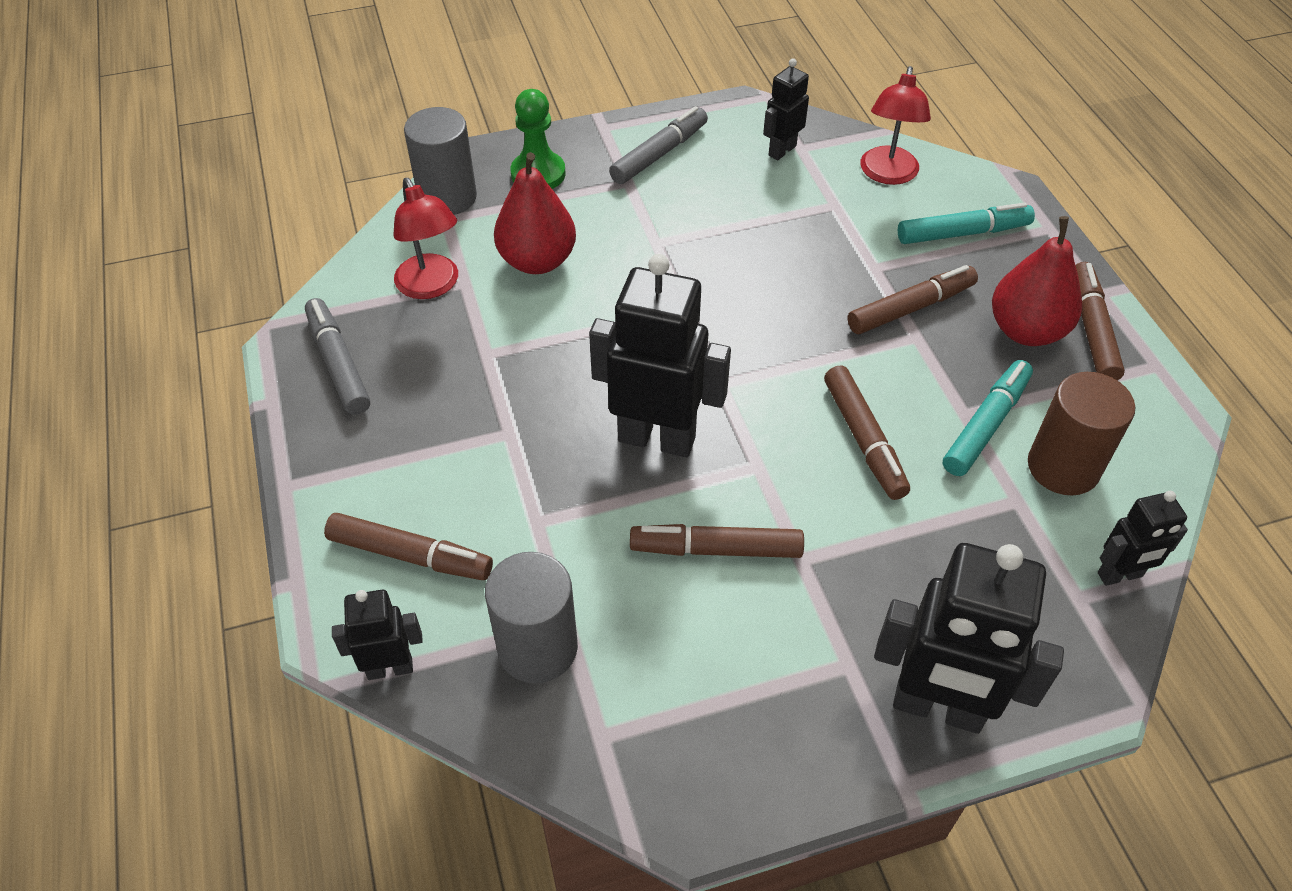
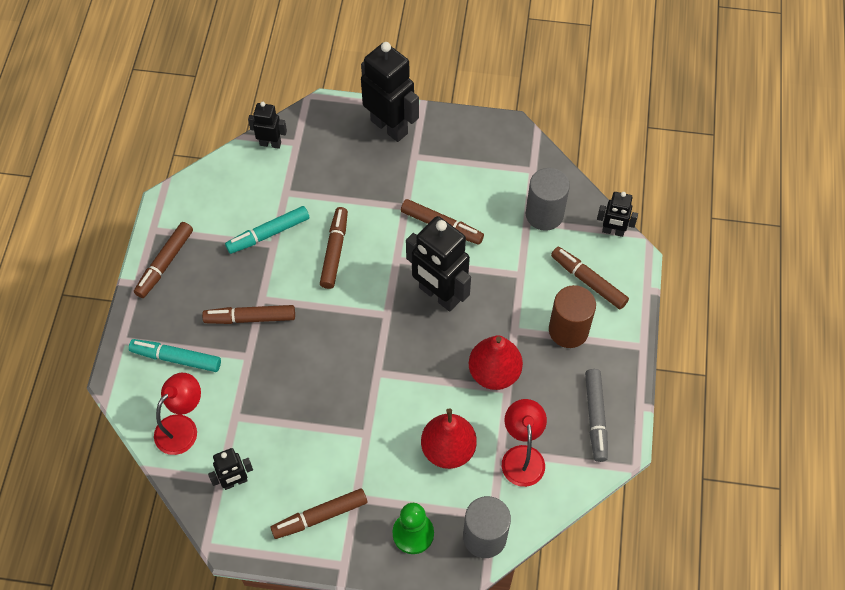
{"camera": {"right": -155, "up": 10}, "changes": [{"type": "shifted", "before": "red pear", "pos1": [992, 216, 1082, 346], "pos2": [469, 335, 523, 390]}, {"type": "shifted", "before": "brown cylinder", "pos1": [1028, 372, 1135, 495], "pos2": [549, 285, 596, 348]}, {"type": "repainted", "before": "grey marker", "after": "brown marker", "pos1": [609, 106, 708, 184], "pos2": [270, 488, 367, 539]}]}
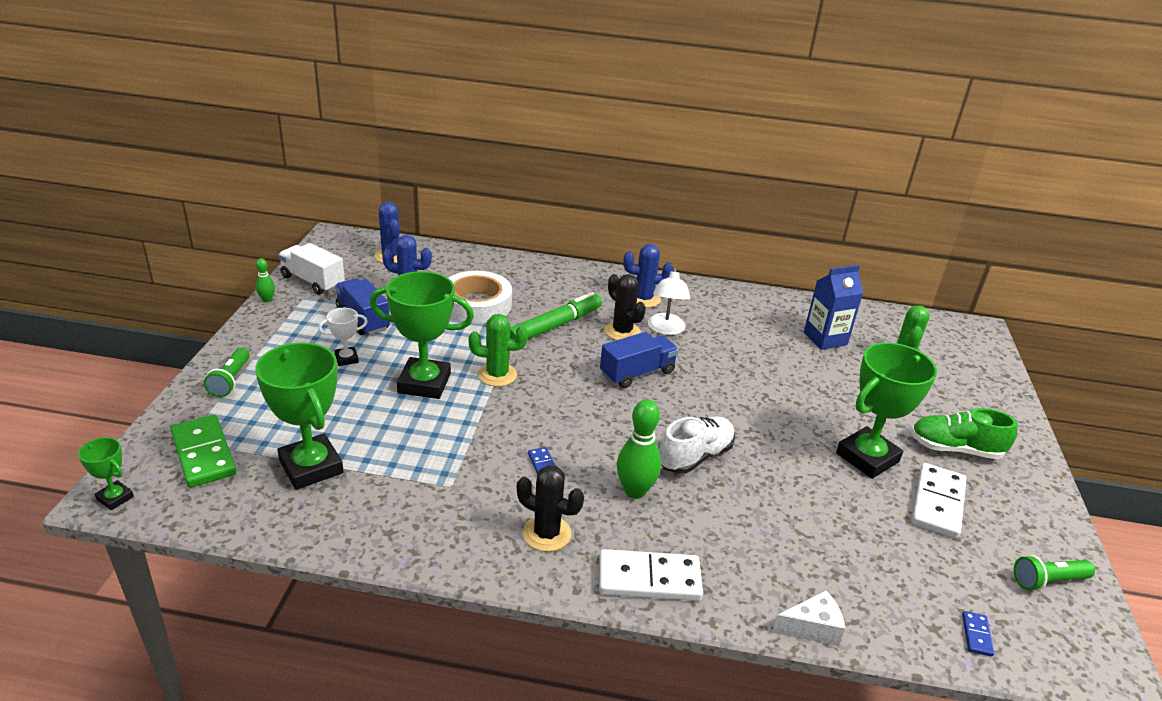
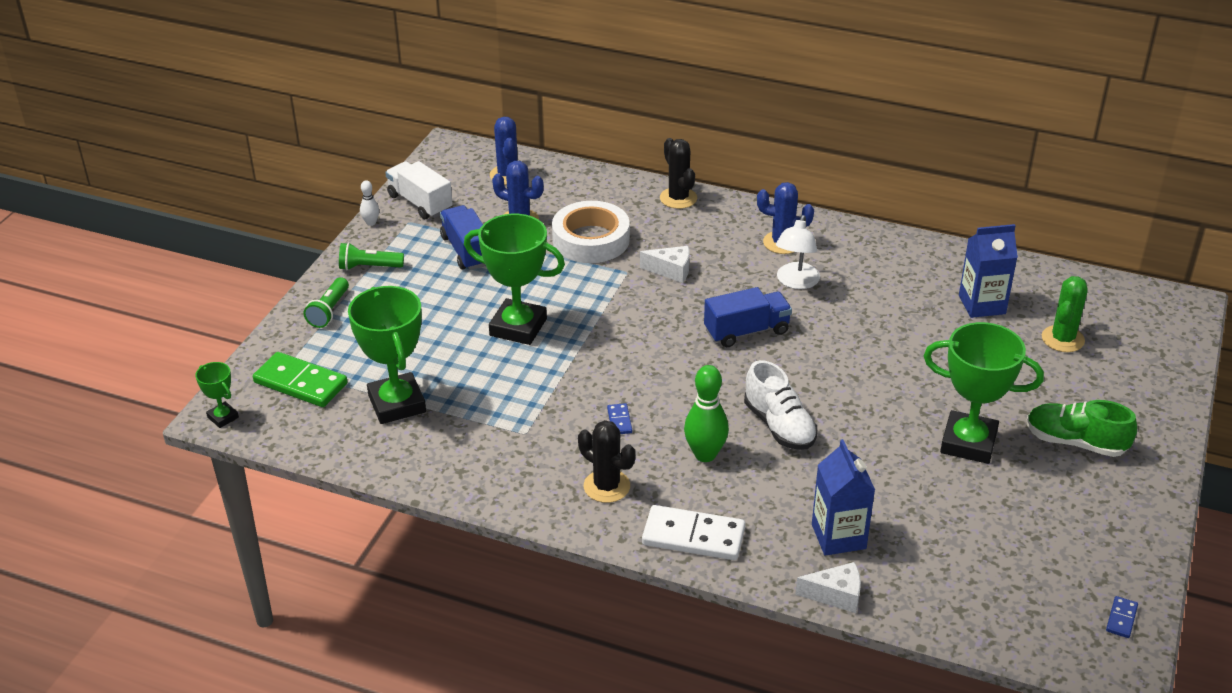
{"camera": {"right": 15, "up": 5}, "changes": [{"type": "gone", "before": "white trophy", "pos1": [319, 308, 367, 366]}, {"type": "gone", "before": "green cactus", "pos1": [469, 314, 528, 386]}, {"type": "gone", "before": "white domino", "pos1": [911, 463, 966, 538]}, {"type": "new", "after": "blue carton", "pos2": [812, 439, 875, 556]}, {"type": "shifted", "before": "black cactus", "pos1": [605, 274, 646, 340], "pos2": [660, 138, 697, 209]}, {"type": "shifted", "before": "blue domino", "pos1": [962, 611, 994, 657], "pos2": [1106, 596, 1138, 638]}, {"type": "shifted", "before": "green flashlight", "pos1": [1014, 555, 1095, 591], "pos2": [339, 242, 404, 270]}, {"type": "swapped", "before": "green marker", "after": "white cheese", "pos1": [510, 292, 602, 340], "pos2": [640, 246, 689, 283]}, {"type": "repainted", "before": "green bowling pin", "after": "white bowling pin", "pos1": [256, 258, 275, 302], "pos2": [360, 180, 379, 226]}, {"type": "rotated", "before": "green domino", "pos1": [171, 415, 236, 488], "pos2": [253, 352, 348, 407], "turn": -45}, {"type": "rotated", "before": "white shoe", "pos1": [659, 416, 735, 474], "pos2": [744, 360, 817, 450], "turn": 90}, {"type": "rotated", "before": "green trophy", "pos1": [836, 343, 937, 479], "pos2": [924, 322, 1044, 464], "turn": 45}]}
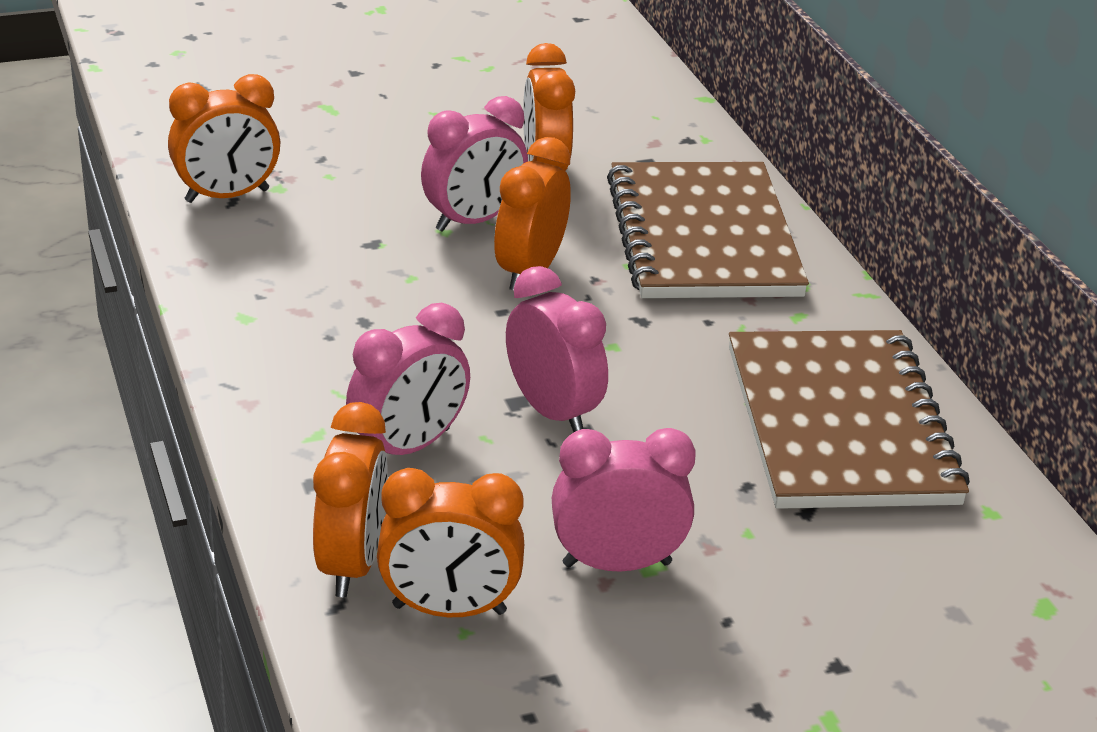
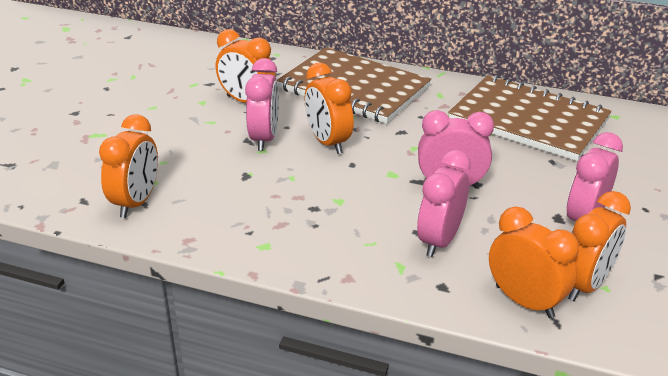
{"camera": {"right": -50, "up": 0}, "changes": [{"type": "rotated", "before": "pink clock", "pos1": [346, 303, 470, 455], "pos2": [417, 150, 471, 257], "turn": -150}]}
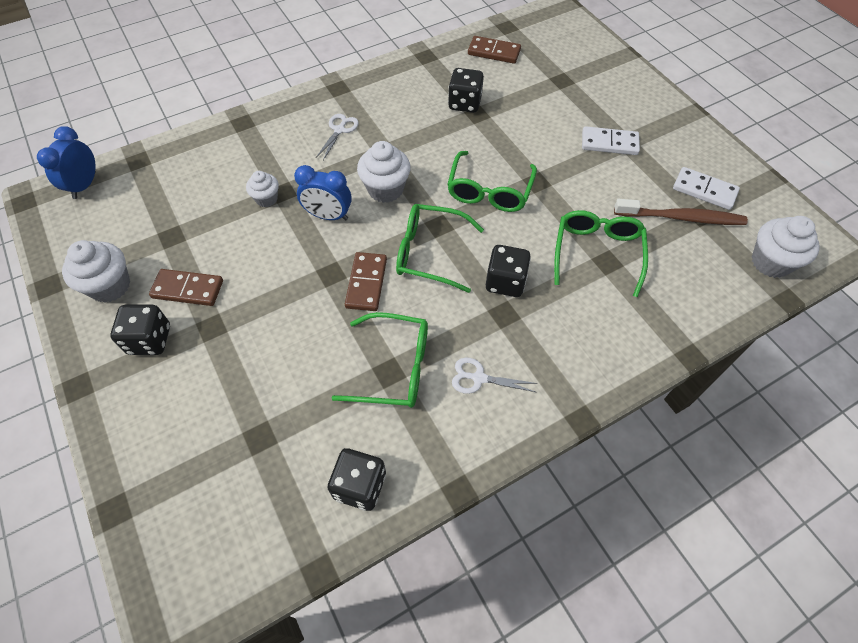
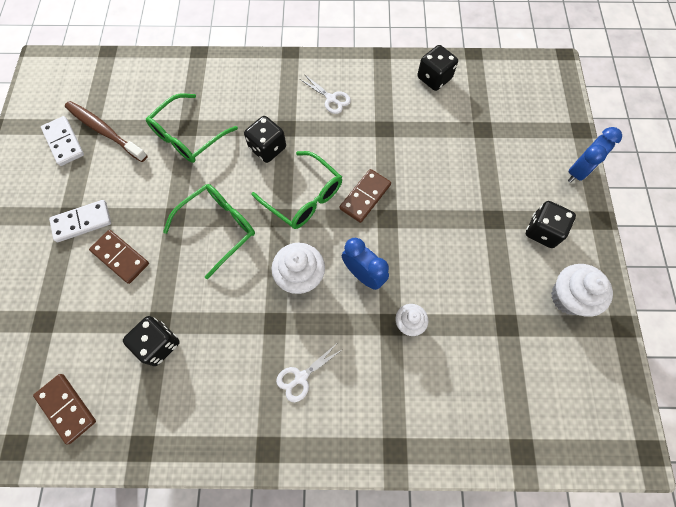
{"camera": {"right": -150, "up": 10}, "changes": [{"type": "gone", "before": "green glasses", "pos1": [331, 312, 428, 408]}, {"type": "gone", "before": "white cupcake", "pos1": [752, 216, 820, 278]}, {"type": "shifted", "before": "blue clock", "pos1": [37, 126, 96, 199], "pos2": [568, 127, 622, 183]}, {"type": "shifted", "before": "brown domino", "pos1": [149, 269, 223, 306], "pos2": [89, 230, 149, 284]}, {"type": "rotated", "before": "white domino", "pos1": [582, 126, 640, 155], "pos2": [49, 200, 111, 242], "turn": -60}]}
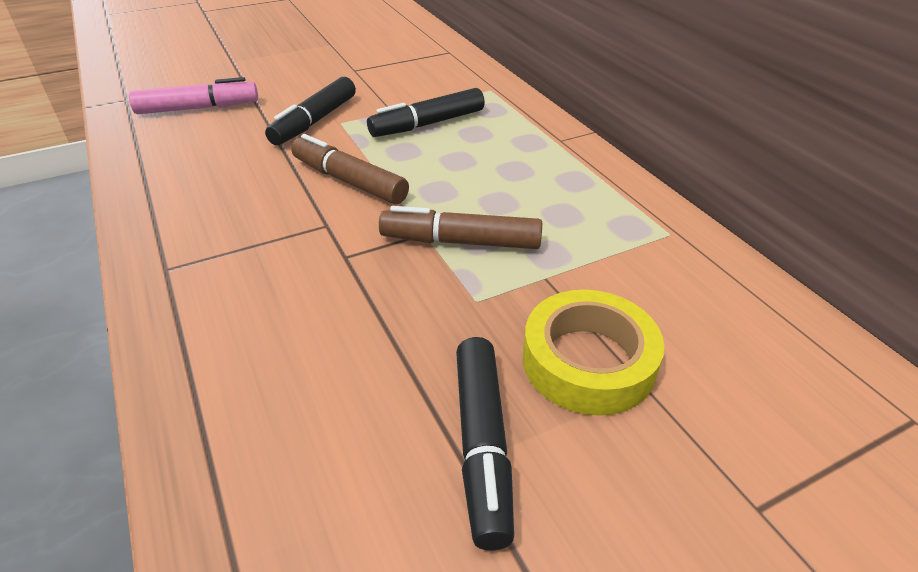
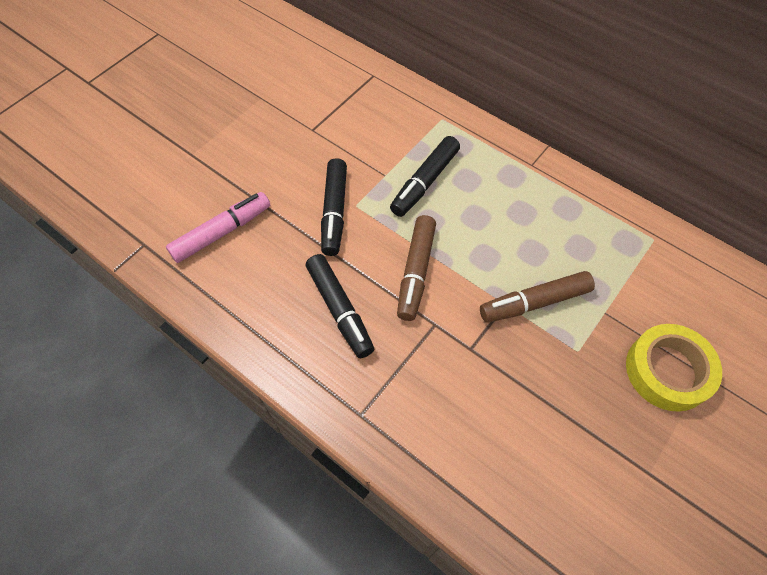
{"camera": {"right": -25, "up": 20}, "changes": [{"type": "shifted", "before": "black marker", "pos1": [456, 337, 514, 550], "pos2": [306, 254, 374, 358]}, {"type": "rotated", "before": "brown marker", "pos1": [291, 134, 409, 204], "pos2": [397, 215, 436, 321], "turn": -90}]}
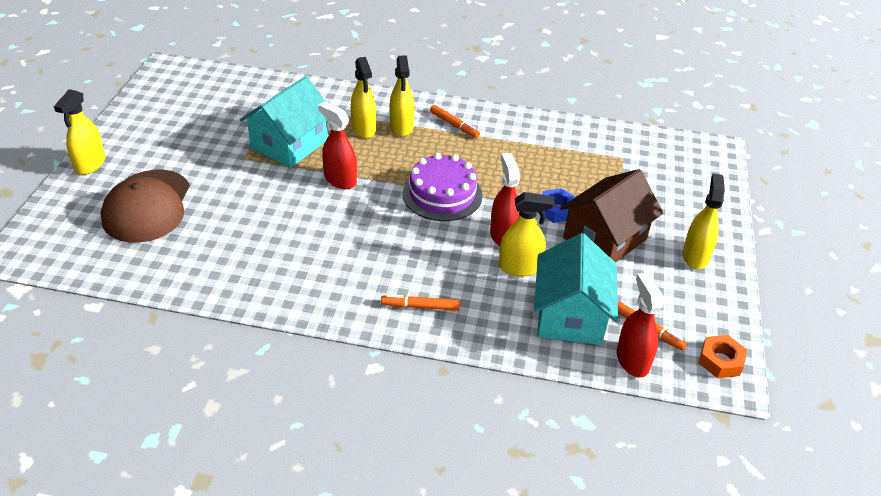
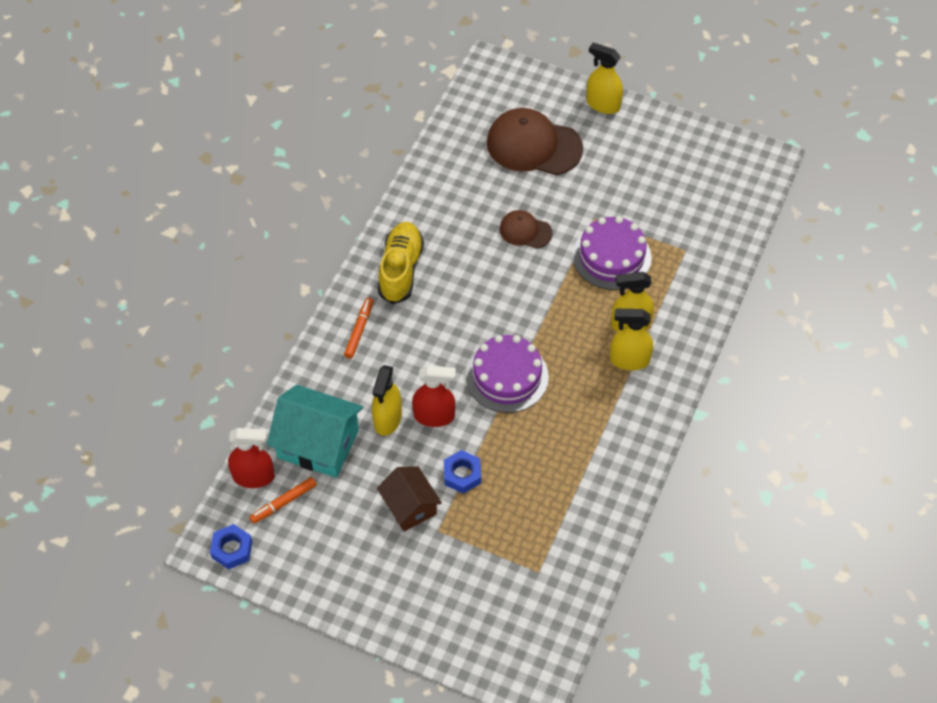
{"camera": {"right": 105, "up": 15}, "changes": [{"type": "gone", "before": "red spray bottle", "pos1": [318, 102, 357, 189]}, {"type": "gone", "before": "orange marker", "pos1": [430, 105, 480, 138]}, {"type": "gone", "before": "yellow spray bottle", "pos1": [682, 173, 725, 269]}, {"type": "new", "after": "yellow shoe", "pos2": [378, 222, 424, 304]}, {"type": "new", "after": "brown cap", "pos2": [499, 210, 552, 249]}, {"type": "swapped", "before": "turquoise house", "after": "purple cake", "pos1": [240, 76, 328, 168], "pos2": [572, 216, 651, 290]}, {"type": "repainted", "before": "orange nut", "after": "blue nut", "pos1": [699, 335, 747, 378], "pos2": [210, 524, 252, 569]}, {"type": "scaled", "before": "brown house", "pos1": [560, 169, 663, 263], "pos2": [377, 466, 442, 532], "scale": 0.64}]}
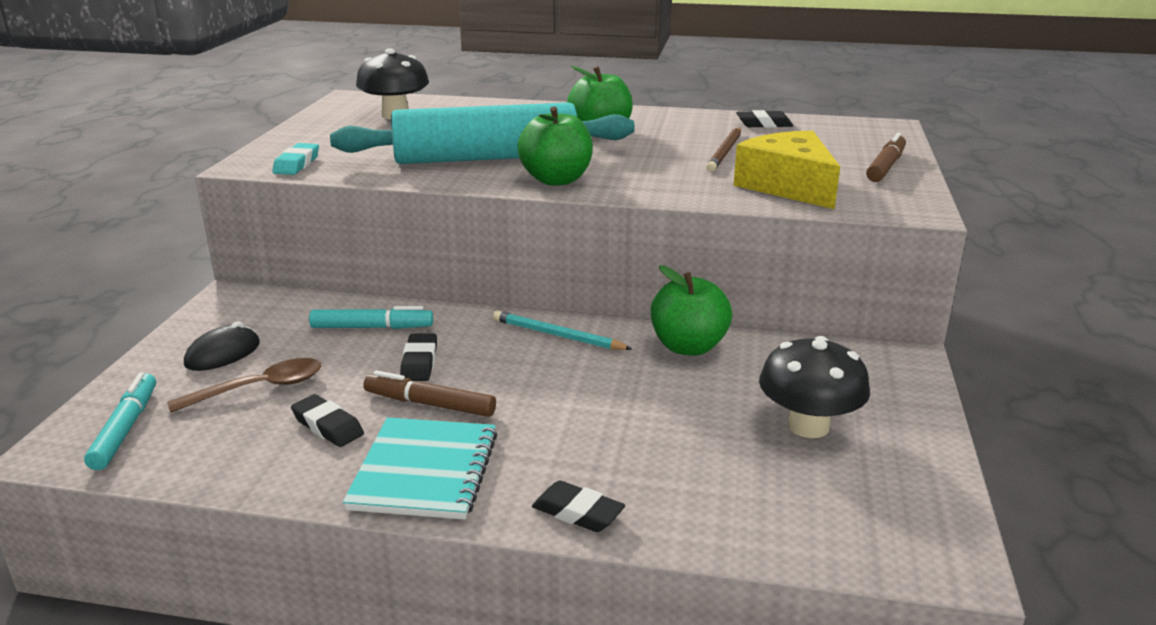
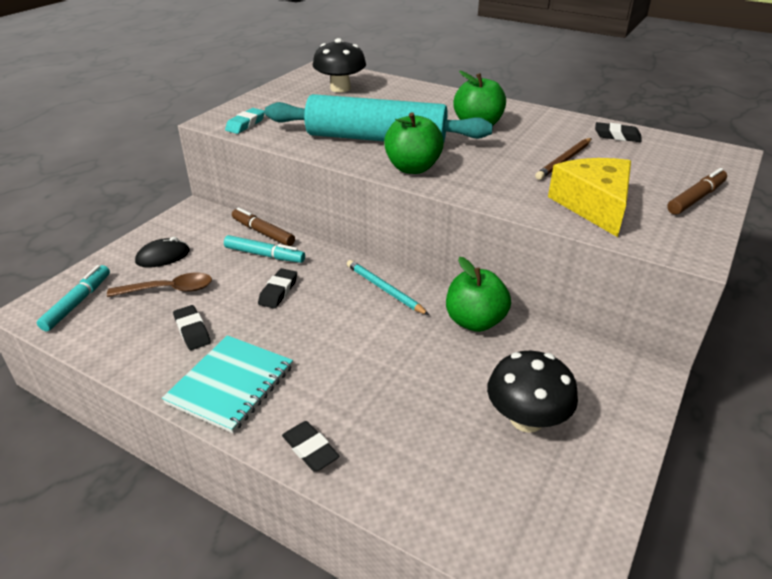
{"camera": {"right": 20, "up": 10}, "changes": [{"type": "shifted", "before": "brown marker", "pos1": [364, 370, 496, 417], "pos2": [232, 207, 295, 246]}]}
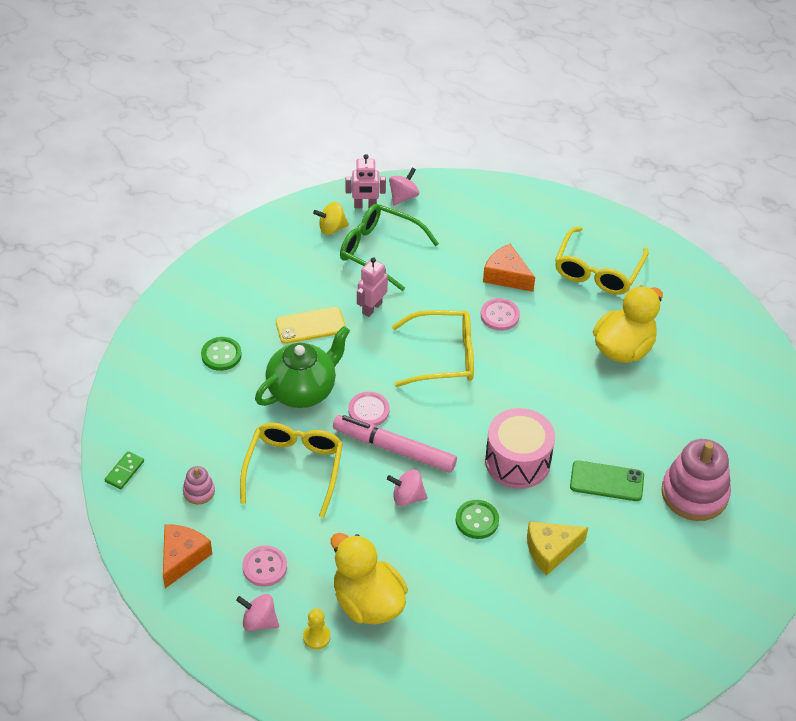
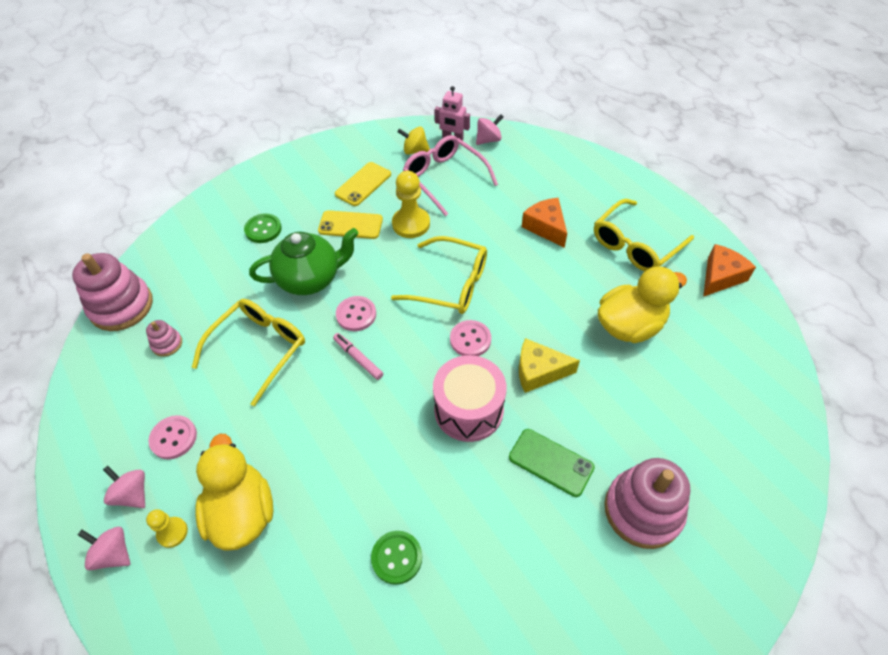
{"camera": {"right": 25, "up": 5}, "changes": [{"type": "new", "after": "yellow phone", "pos2": [335, 162, 391, 206]}, {"type": "shifted", "before": "orange cheese", "pos1": [163, 524, 212, 588], "pos2": [703, 244, 756, 297]}, {"type": "shifted", "before": "pink spinning top", "pos1": [387, 470, 428, 506], "pos2": [77, 527, 130, 570]}, {"type": "shifted", "before": "green button", "pos1": [456, 500, 499, 539], "pos2": [371, 531, 422, 585]}, {"type": "shifted", "before": "pink button", "pos1": [481, 298, 520, 331], "pos2": [450, 320, 491, 356]}, {"type": "shifted", "before": "yellow cheese", "pos1": [527, 522, 588, 575], "pos2": [519, 338, 580, 393]}, {"type": "swapped", "before": "green domino", "after": "pink stacking toy", "pos1": [104, 451, 144, 489], "pos2": [72, 253, 153, 331]}, {"type": "swapped", "before": "pink robot", "after": "yellow pawn", "pos1": [357, 257, 388, 317], "pos2": [392, 171, 430, 238]}, {"type": "repainted", "before": "green glasses", "after": "pink glasses", "pos1": [340, 204, 439, 291], "pos2": [403, 135, 498, 216]}, {"type": "scaled", "before": "pink marker", "pos1": [333, 415, 457, 473], "pos2": [333, 333, 383, 380], "scale": 0.53}]}
